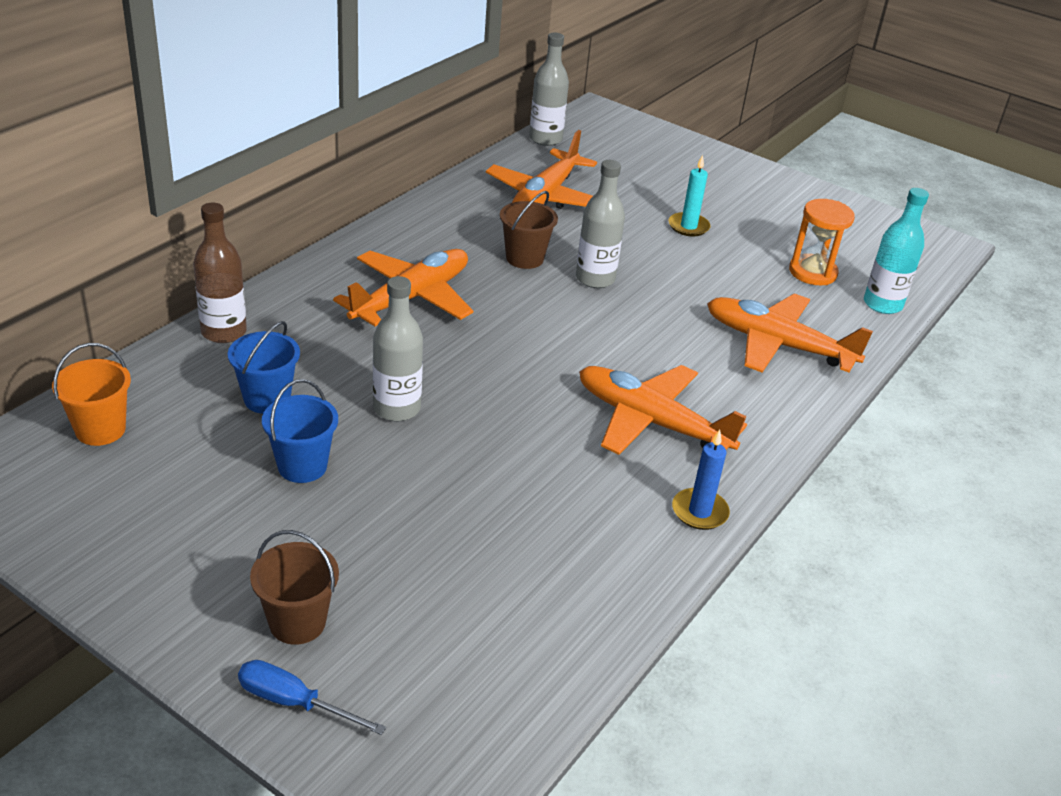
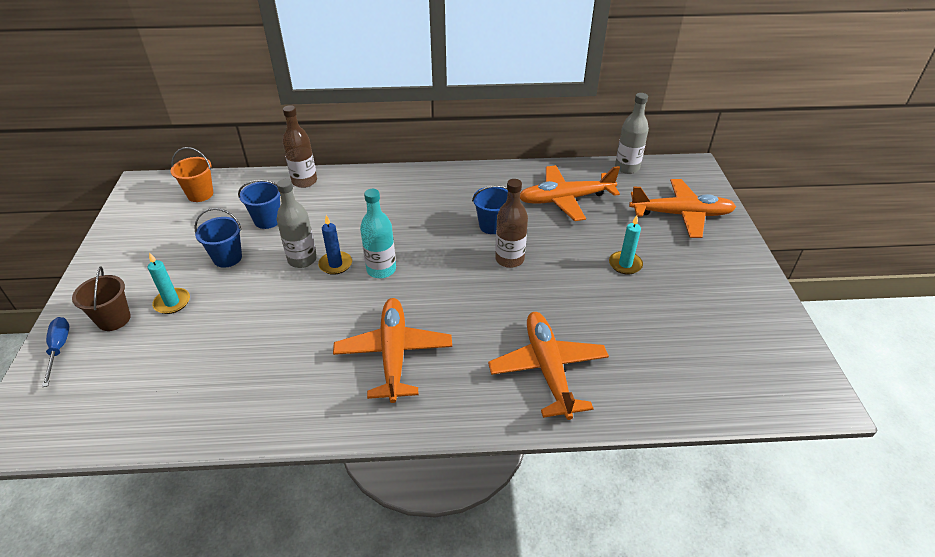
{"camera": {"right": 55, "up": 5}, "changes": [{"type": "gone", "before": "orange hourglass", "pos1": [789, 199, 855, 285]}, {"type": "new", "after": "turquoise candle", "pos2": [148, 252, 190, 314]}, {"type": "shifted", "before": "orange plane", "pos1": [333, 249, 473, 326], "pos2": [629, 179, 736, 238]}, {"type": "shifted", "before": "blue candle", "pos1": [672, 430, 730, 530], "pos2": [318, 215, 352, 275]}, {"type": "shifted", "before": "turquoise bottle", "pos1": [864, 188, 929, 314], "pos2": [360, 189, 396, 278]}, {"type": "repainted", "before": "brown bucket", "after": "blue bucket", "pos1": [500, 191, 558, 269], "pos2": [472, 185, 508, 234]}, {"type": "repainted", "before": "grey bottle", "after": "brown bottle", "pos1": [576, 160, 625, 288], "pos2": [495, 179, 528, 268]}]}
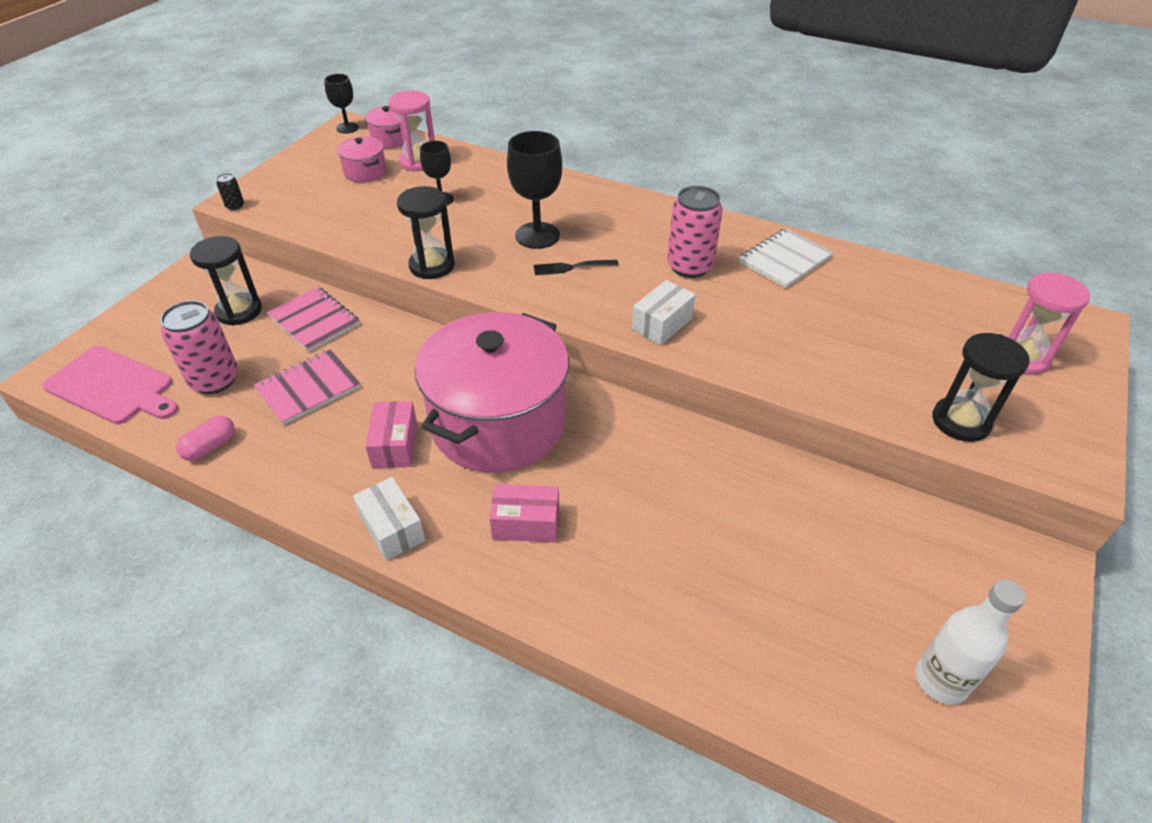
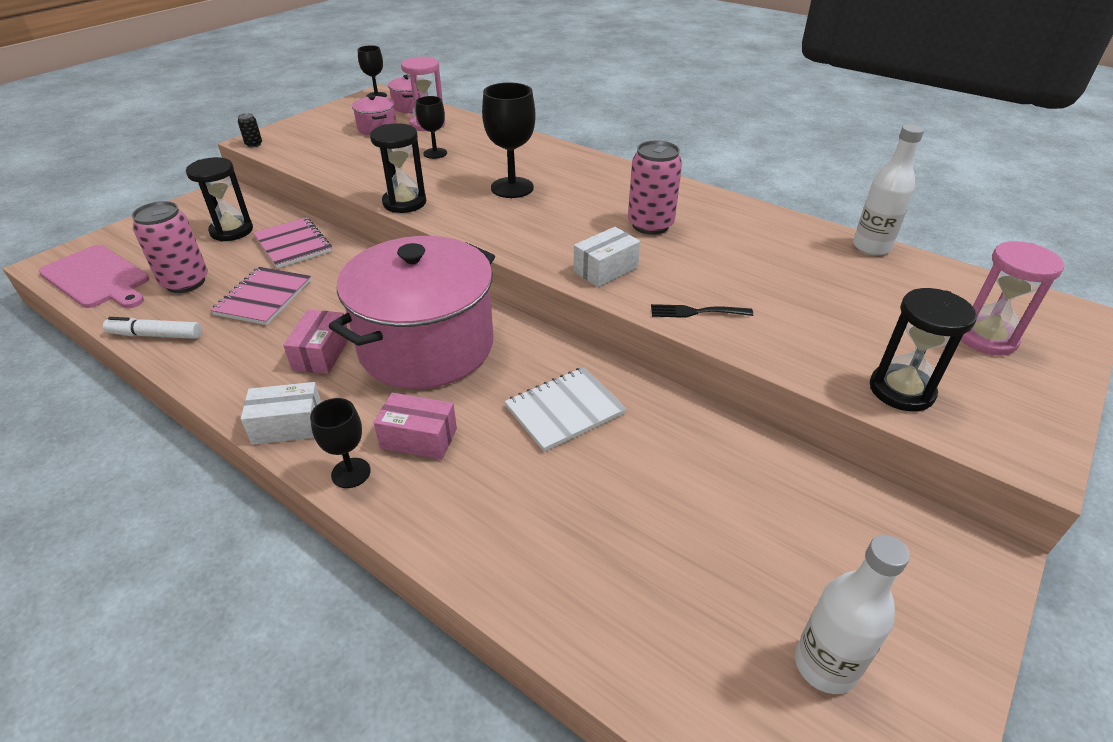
{"camera": {"right": 10, "up": -5}, "changes": [{"type": "new", "after": "black goblet", "pos2": [310, 398, 371, 488]}, {"type": "new", "after": "white bottle", "pos2": [853, 124, 924, 255]}, {"type": "shifted", "before": "black fork", "pos1": [534, 260, 618, 275], "pos2": [651, 304, 753, 318]}, {"type": "shifted", "before": "white notebook", "pos1": [739, 228, 834, 288], "pos2": [505, 367, 626, 452]}, {"type": "swapped", "before": "pink capsule", "after": "white marker", "pos1": [176, 415, 235, 461], "pos2": [103, 317, 202, 339]}, {"type": "rotated", "before": "pink notebook", "pos1": [254, 349, 360, 425], "pos2": [210, 267, 311, 325], "turn": -45}, {"type": "rotated", "before": "white box", "pos1": [353, 477, 425, 561], "pos2": [241, 382, 321, 445], "turn": -75}]}
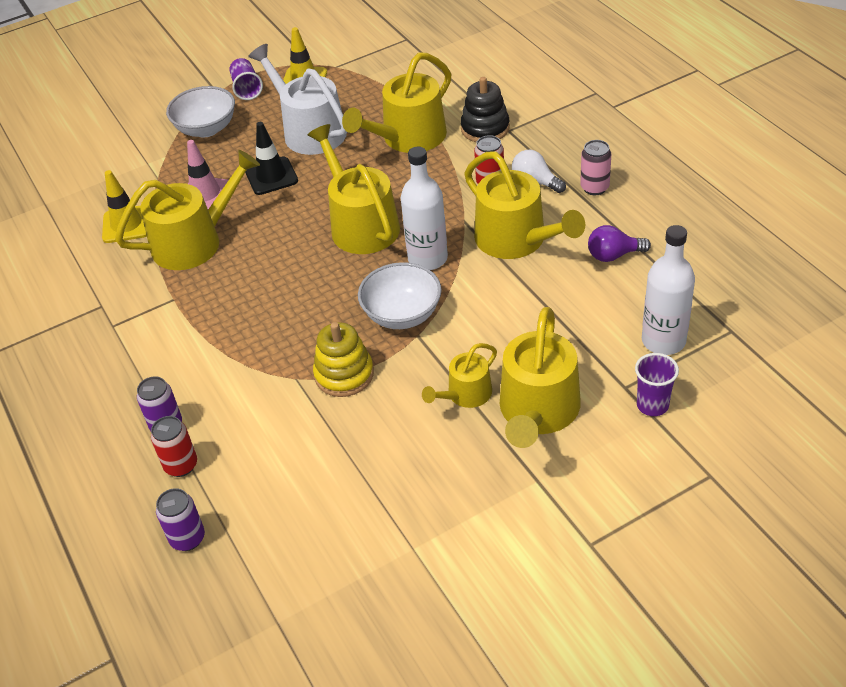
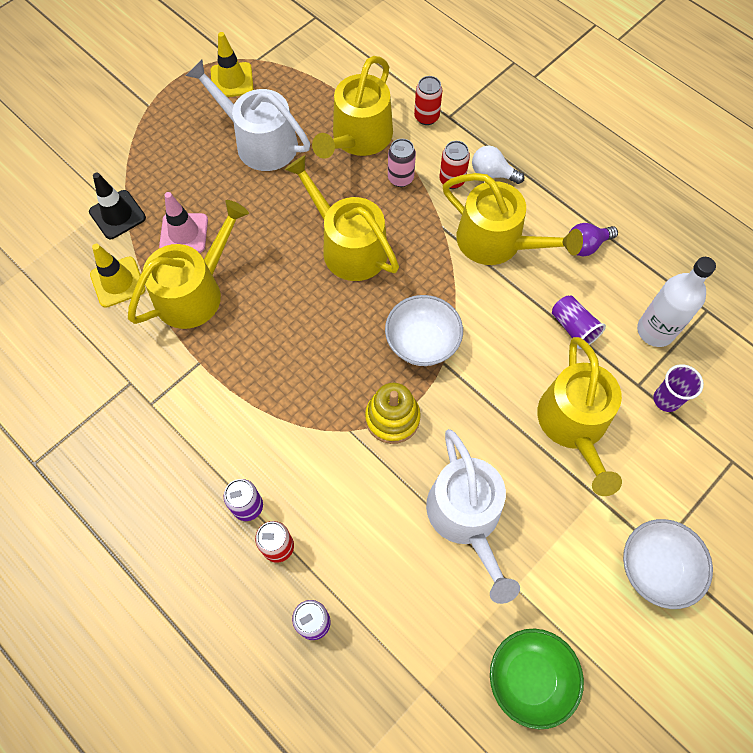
{"camera": {"right": -20, "up": 20}, "changes": [{"type": "gone", "before": "white bottle", "pos1": [401, 147, 448, 270]}, {"type": "gone", "before": "yellow watering can", "pos1": [422, 343, 497, 408]}, {"type": "new", "after": "white watering can", "pos2": [426, 429, 520, 604]}, {"type": "new", "after": "green bowl", "pos2": [490, 629, 584, 729]}, {"type": "shifted", "before": "white bowl", "pos1": [166, 86, 235, 137], "pos2": [623, 519, 713, 609]}, {"type": "shifted", "before": "purple cup", "pos1": [229, 58, 263, 100], "pos2": [552, 295, 606, 349]}, {"type": "shifted", "before": "black traffic cone", "pos1": [245, 122, 298, 195], "pos2": [89, 173, 146, 239]}, {"type": "shifted", "before": "pink can", "pos1": [580, 140, 611, 195], "pos2": [388, 139, 416, 187]}, {"type": "swapped", "before": "black stacking toy", "after": "red can", "pos1": [460, 77, 510, 142], "pos2": [414, 76, 443, 125]}]}
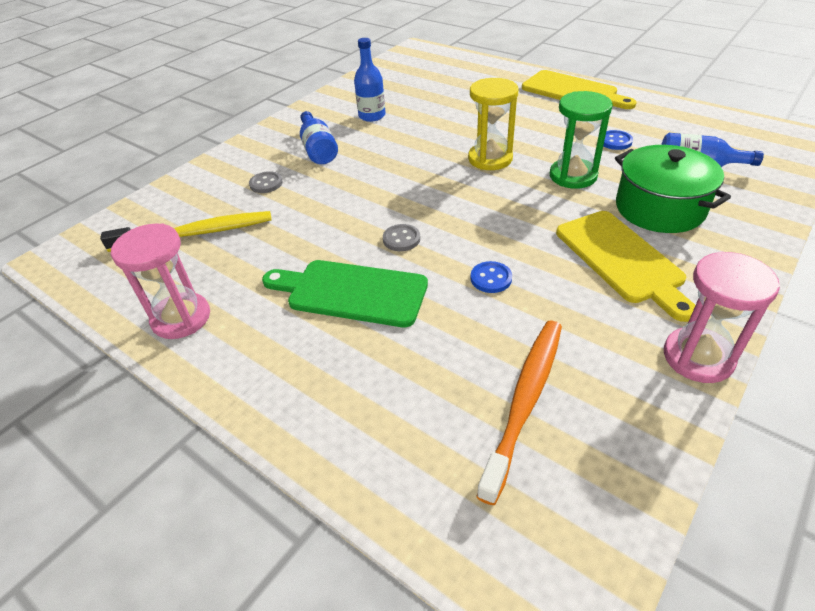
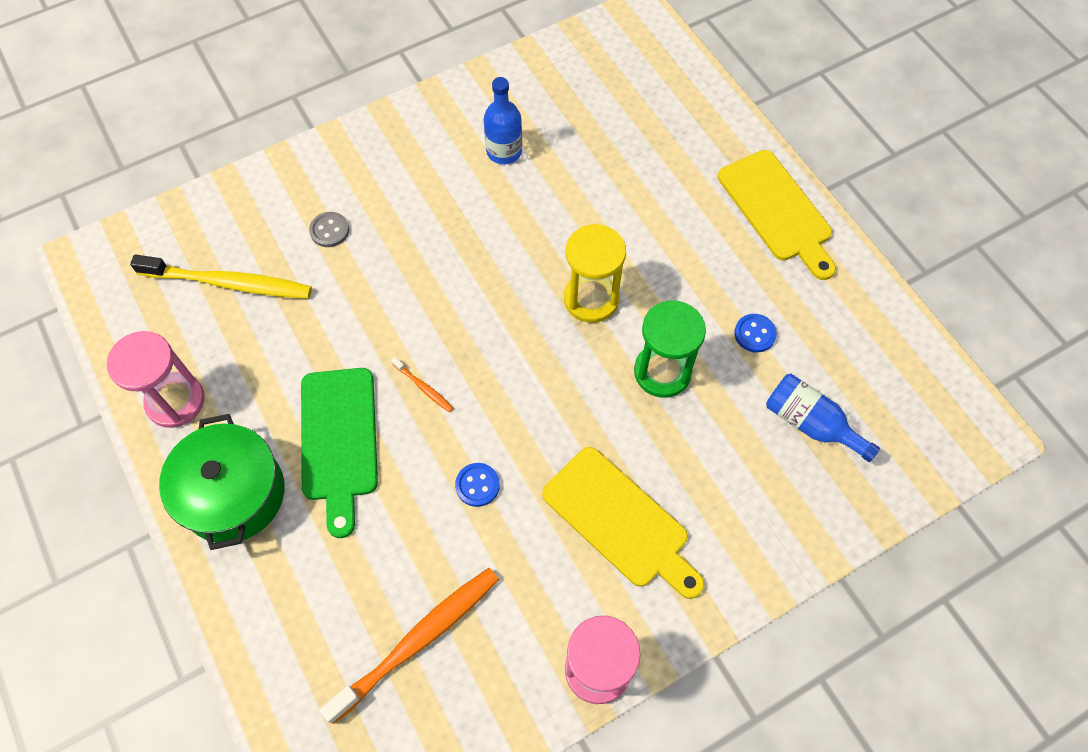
{"camera": {"right": 20, "up": 20}, "changes": [{"type": "gone", "before": "blue bottle", "pos1": [300, 111, 338, 164]}, {"type": "shifted", "before": "green pot", "pos1": [615, 145, 731, 233], "pos2": [159, 414, 284, 550]}, {"type": "swapped", "before": "grey button", "after": "orange toothbrush", "pos1": [383, 224, 420, 251], "pos2": [391, 357, 453, 412]}, {"type": "rotated", "before": "green cutting board", "pos1": [262, 260, 428, 327], "pos2": [301, 368, 378, 538], "turn": -135}, {"type": "rotated", "before": "yellow cutting board", "pos1": [556, 211, 695, 322], "pos2": [542, 447, 705, 599], "turn": -45}]}
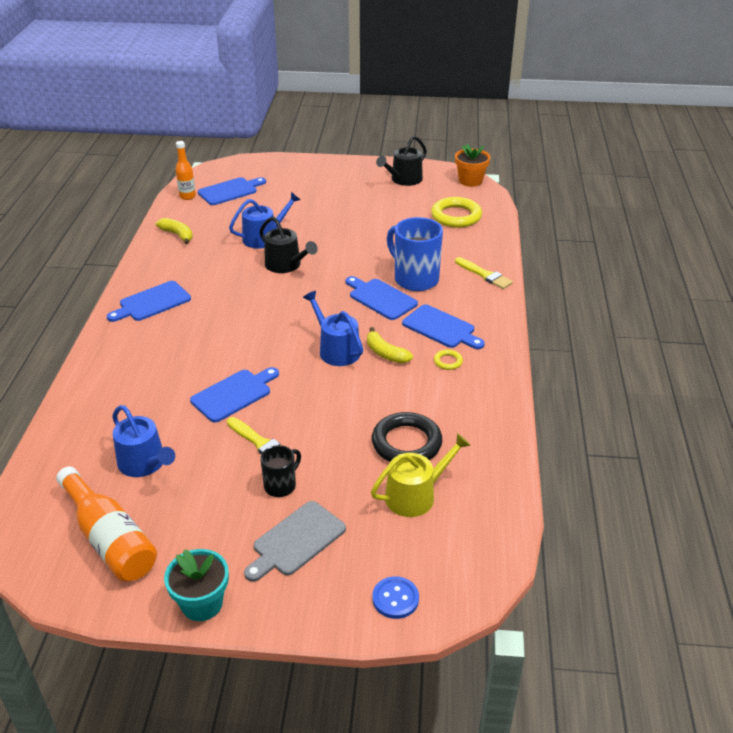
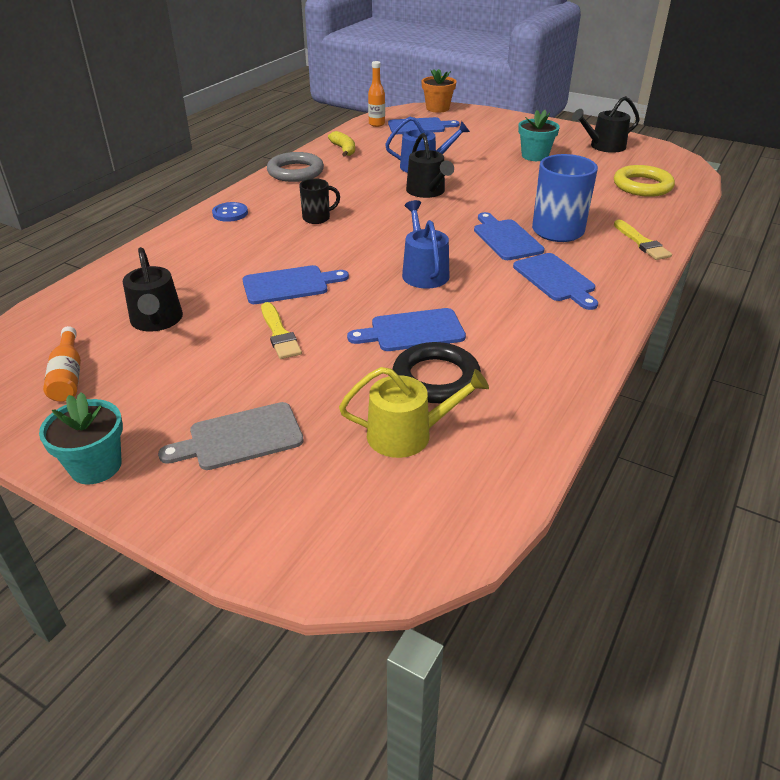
{"camera": {"right": 25, "up": 0}, "changes": [{"type": "gone", "before": "yellow banana", "pos1": [367, 327, 413, 363]}, {"type": "gone", "before": "yellow ring", "pos1": [434, 350, 463, 370]}, {"type": "new", "after": "grey ring", "pos2": [267, 152, 324, 182]}, {"type": "new", "after": "turquoise flower pot", "pos2": [518, 110, 560, 161]}, {"type": "shifted", "before": "blue cutting board", "pos1": [107, 281, 191, 322], "pos2": [347, 308, 466, 351]}, {"type": "shifted", "before": "black mug", "pos1": [260, 445, 301, 497], "pos2": [299, 178, 340, 224]}, {"type": "shifted", "before": "blue button", "pos1": [372, 576, 419, 619], "pos2": [212, 202, 248, 222]}, {"type": "shifted", "before": "orange flower pot", "pos1": [455, 144, 490, 187], "pos2": [421, 69, 457, 113]}, {"type": "repainted", "before": "blue watering can", "after": "black watering can", "pos1": [112, 405, 175, 477], "pos2": [123, 247, 183, 332]}, {"type": "scaled", "before": "orange bottle", "pos1": [56, 466, 157, 582], "pos2": [43, 326, 81, 402], "scale": 0.6}]}
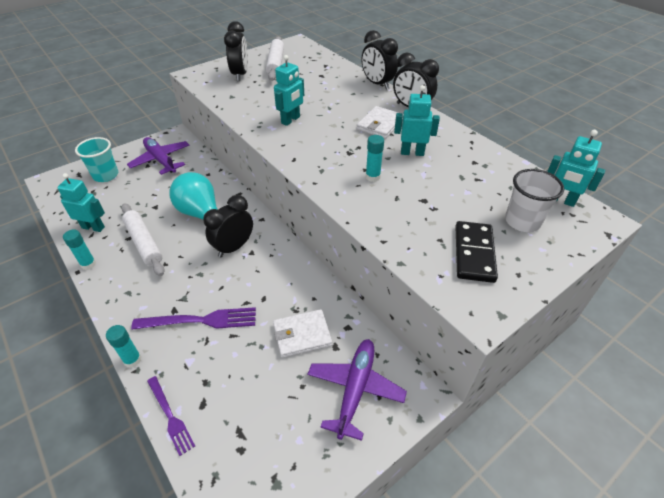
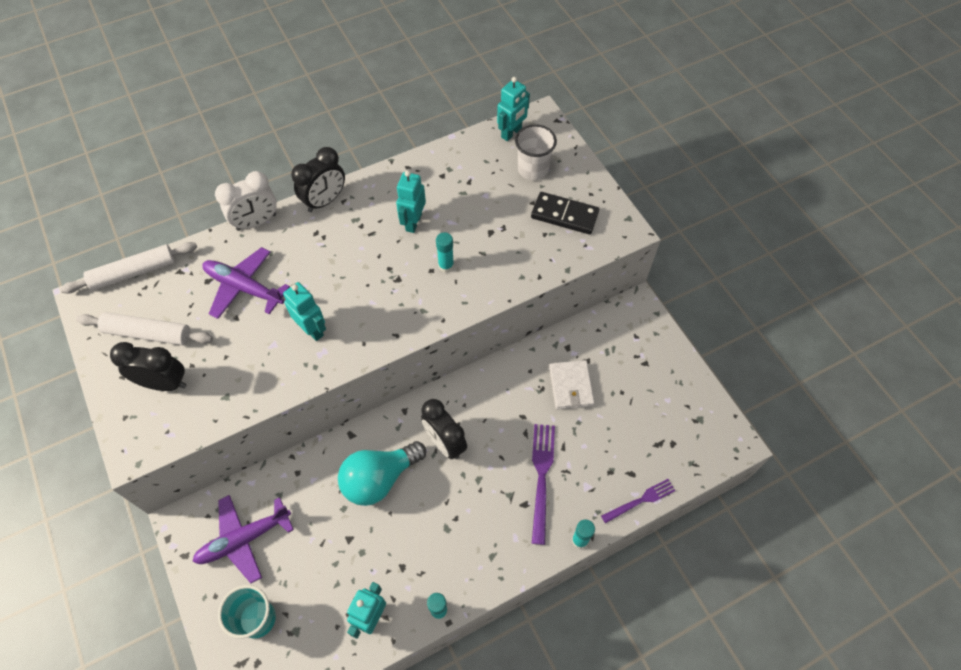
{"camera": {"right": -80, "up": 15}, "changes": [{"type": "gone", "before": "white wallet", "pos1": [357, 106, 403, 139]}, {"type": "shifted", "before": "white rolling pin", "pos1": [121, 203, 165, 276], "pos2": [60, 242, 197, 294]}, {"type": "shifted", "before": "purple plane", "pos1": [308, 339, 407, 441], "pos2": [202, 247, 290, 319]}, {"type": "repainted", "before": "black clock", "after": "white clock", "pos1": [362, 30, 398, 90], "pos2": [215, 171, 277, 231]}]}
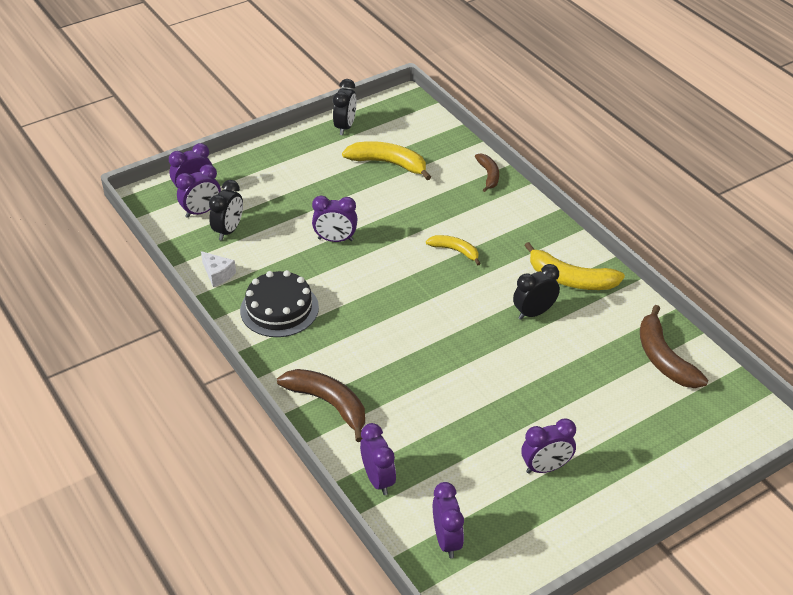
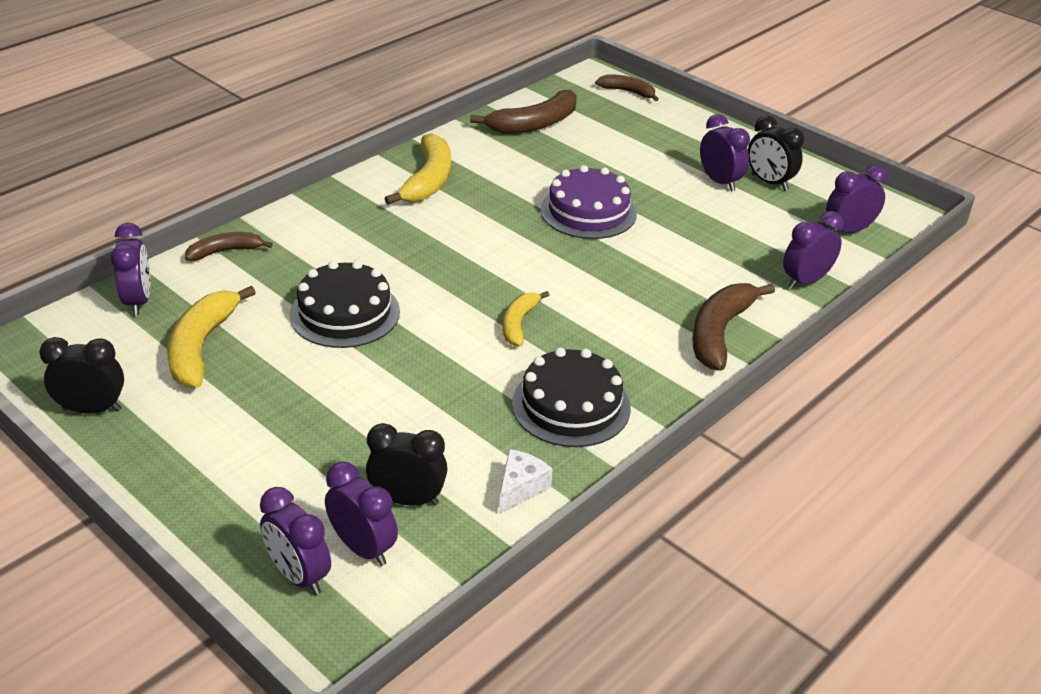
{"camera": {"right": -105, "up": -5}, "changes": [{"type": "new", "after": "black cake", "pos2": [290, 261, 400, 348]}, {"type": "new", "after": "purple cake", "pos2": [540, 165, 637, 239]}, {"type": "new", "after": "brown banana", "pos2": [595, 74, 659, 101]}, {"type": "shifted", "before": "purple clock", "pos1": [312, 196, 357, 242], "pos2": [111, 223, 150, 315]}, {"type": "shifted", "before": "yellow banana", "pos1": [426, 235, 481, 265], "pos2": [503, 291, 549, 347]}, {"type": "shifted", "before": "black clock", "pos1": [513, 264, 560, 320], "pos2": [748, 115, 804, 191]}]}
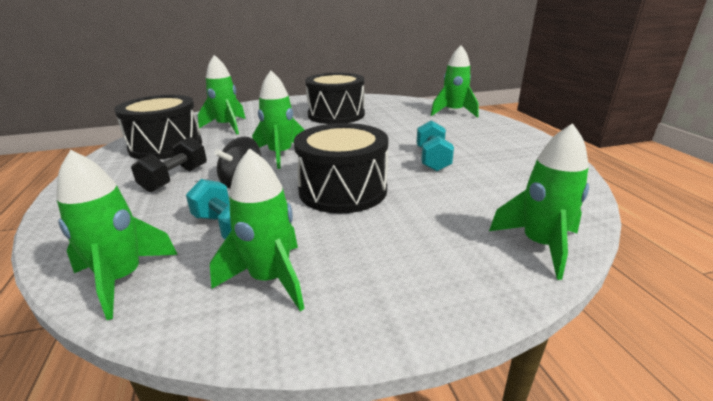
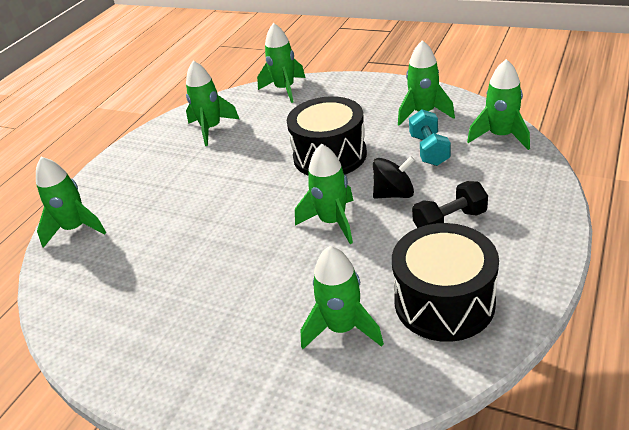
{"camera": {"right": -135, "up": 10}, "changes": [{"type": "gone", "before": "black drum", "pos1": [305, 73, 365, 124]}, {"type": "gone", "before": "turquoise dumbbell", "pos1": [417, 120, 454, 172]}, {"type": "new", "after": "green rocket", "pos2": [186, 61, 239, 146]}]}
